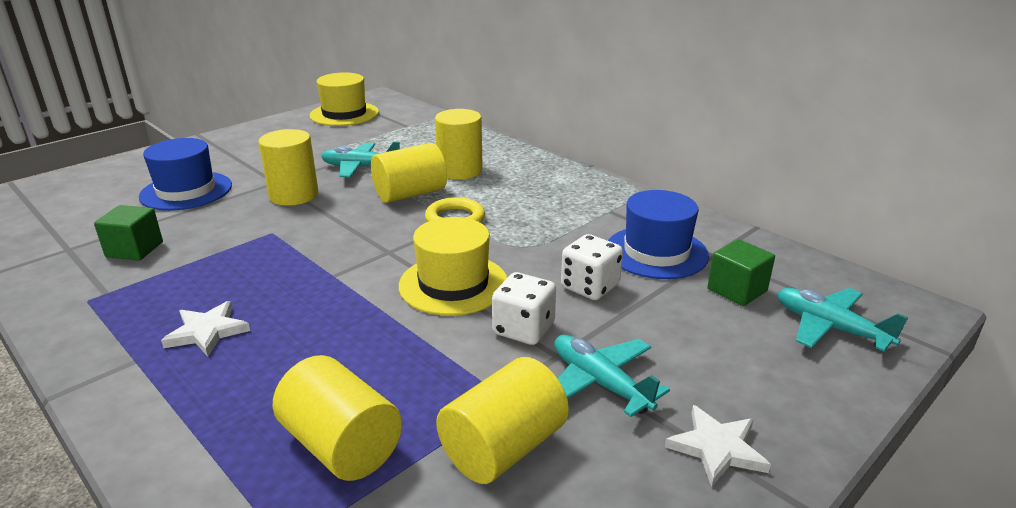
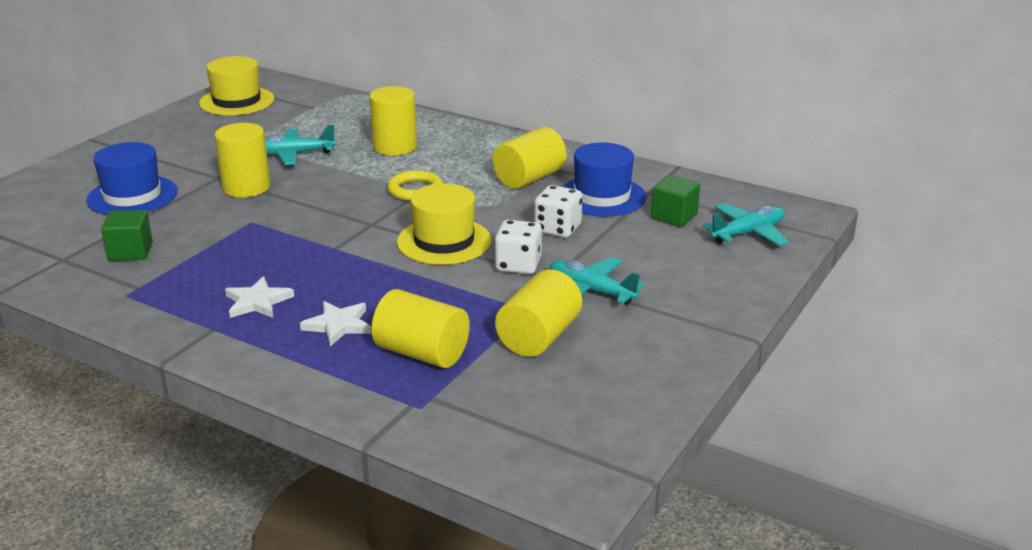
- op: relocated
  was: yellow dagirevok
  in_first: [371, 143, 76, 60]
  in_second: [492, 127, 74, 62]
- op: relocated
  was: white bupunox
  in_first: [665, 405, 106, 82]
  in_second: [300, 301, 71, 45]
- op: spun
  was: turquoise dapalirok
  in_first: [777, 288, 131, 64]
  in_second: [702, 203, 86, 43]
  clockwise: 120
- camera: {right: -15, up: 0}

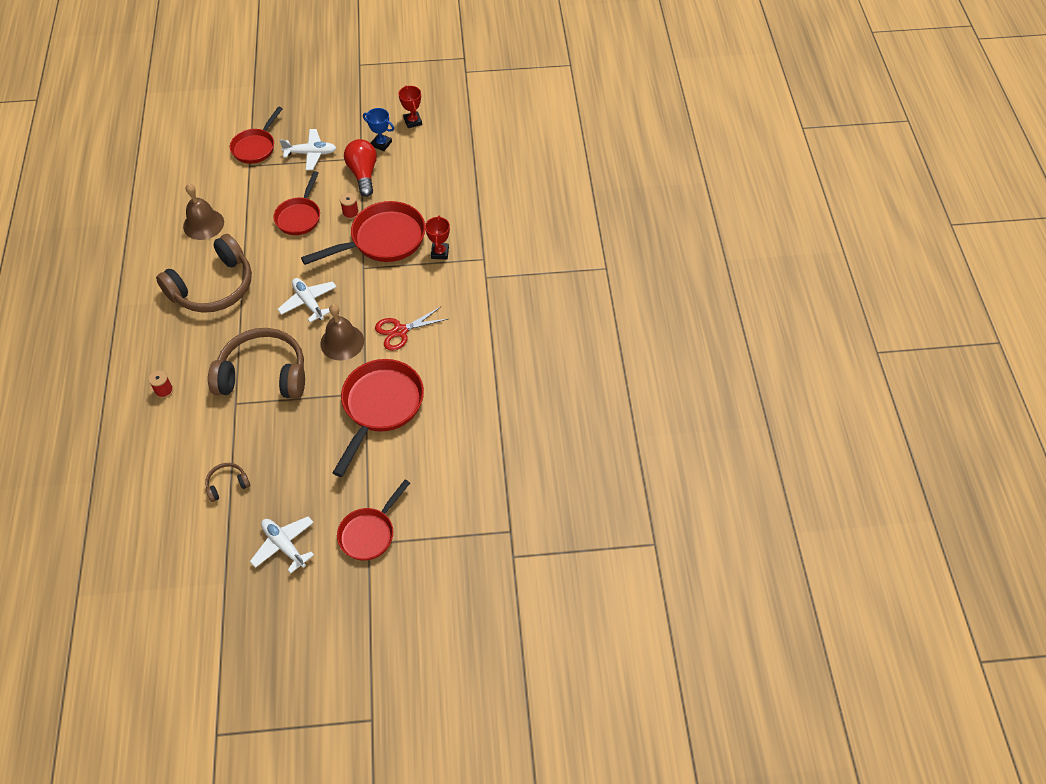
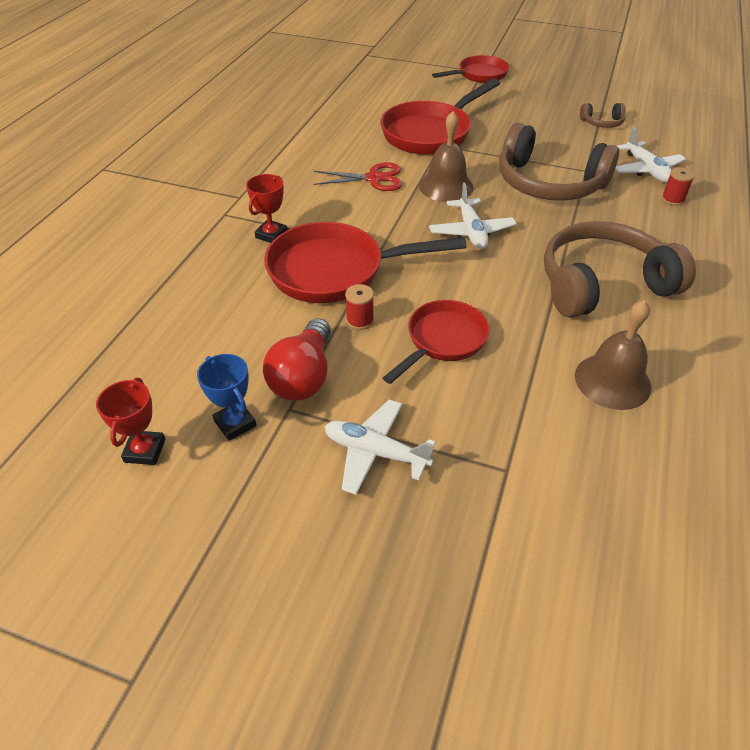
- op: missing
  was: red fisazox
  in_first: [230, 107, 53, 57]
- op: relocated
  was: white dapalirok
  in_first: [250, 517, 64, 56]
  in_second: [615, 127, 71, 55]
- camera: {right: -155, up: -10}

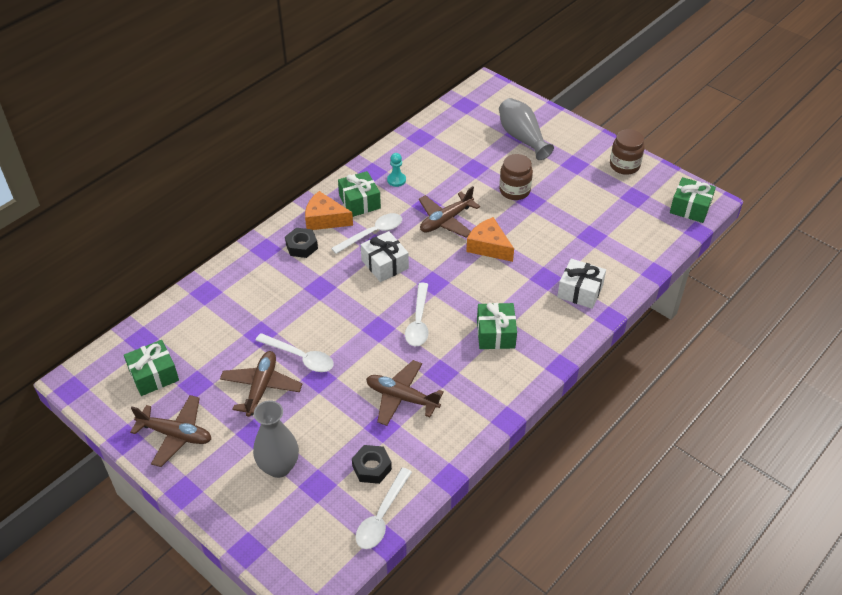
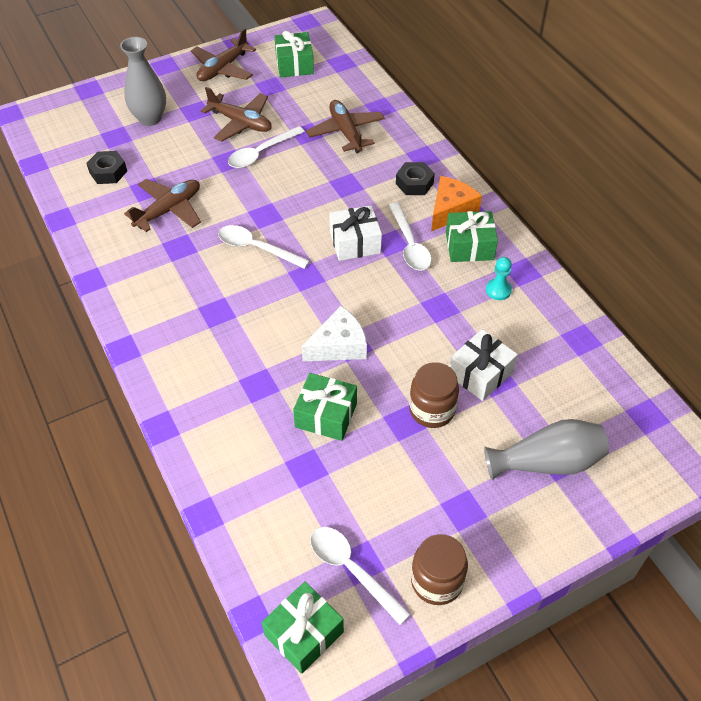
- op: relocated
  was: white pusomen
  in_first: [355, 468, 57, 81]
  in_second: [310, 527, 101, 98]
- op: relocated
  was: brown dapalirok
  in_first: [419, 186, 61, 51]
  in_second: [306, 100, 79, 53]
- op: relocated
  was: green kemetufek
  in_first: [477, 303, 40, 46]
  in_second: [293, 373, 64, 68]
- op: relocated
  was: white kemetufek
  in_first: [557, 259, 49, 50]
  in_second: [449, 329, 69, 72]
- op: colour
  was: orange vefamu
  now: white vefamu
  in_first: [466, 217, 48, 45]
  in_second: [302, 306, 65, 55]
- camera: {right: 110, up: 5}

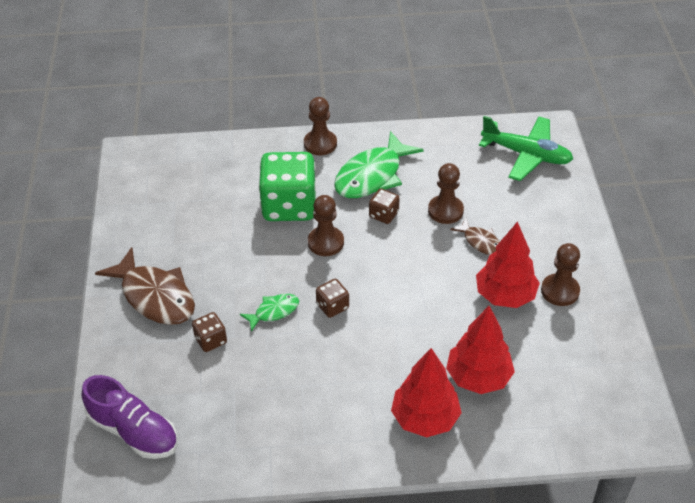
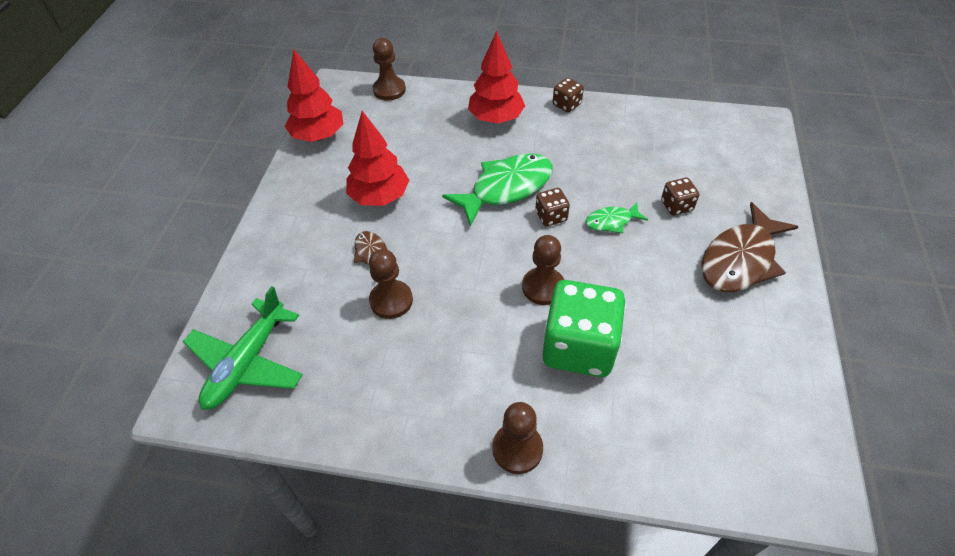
- op: missing
  was: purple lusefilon
  in_first: [82, 375, 96, 84]
- op: relocated
  was: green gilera
  in_first: [334, 131, 90, 67]
  in_second: [442, 153, 111, 74]
- op: relocated
  was: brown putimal
  in_first: [369, 189, 31, 35]
  in_second: [553, 78, 31, 34]
- op: relocated
  was: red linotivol
  in_first: [446, 306, 69, 88]
  in_second: [285, 50, 58, 92]
- op: relocated
  was: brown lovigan
  in_first: [541, 243, 39, 63]
  in_second: [373, 38, 33, 63]
- op: spun
  was: brown gilera
  in_first: [95, 247, 100, 78]
  in_second: [702, 202, 97, 90]
  clockwise: -105
- op: spun
  was: green dapalirok
  in_first: [479, 116, 94, 65]
  in_second: [183, 286, 120, 124]
  clockwise: -105
- camera: {right: -165, up: 5}

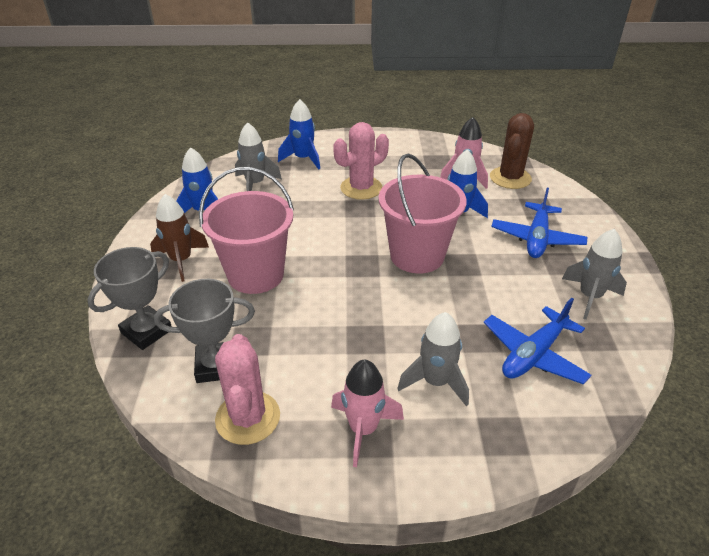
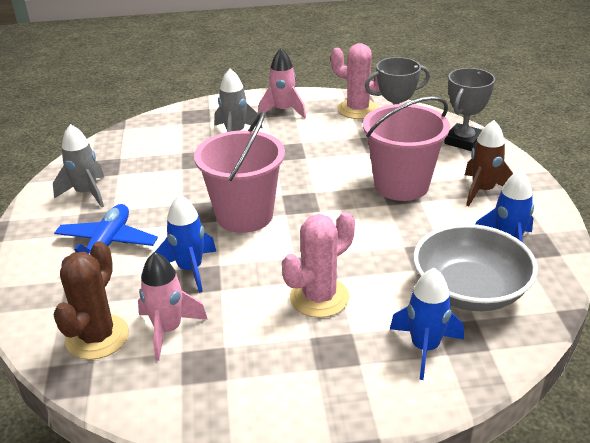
- op: missing
  was: blue dapalirok
  in_first: [484, 298, 108, 87]
- op: exchanged
  was: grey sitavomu
  now: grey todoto
  in_first: [235, 122, 47, 69]
  in_second: [413, 224, 125, 87]
- op: spun
  was: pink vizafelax
  in_first: [215, 334, 65, 111]
  in_second: [331, 43, 49, 76]
  clockwise: -45
- camera: {right: 175, up: -5}

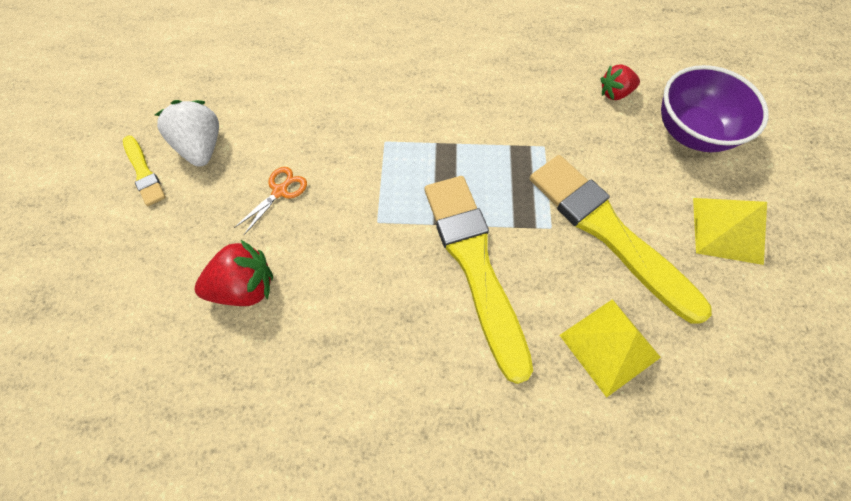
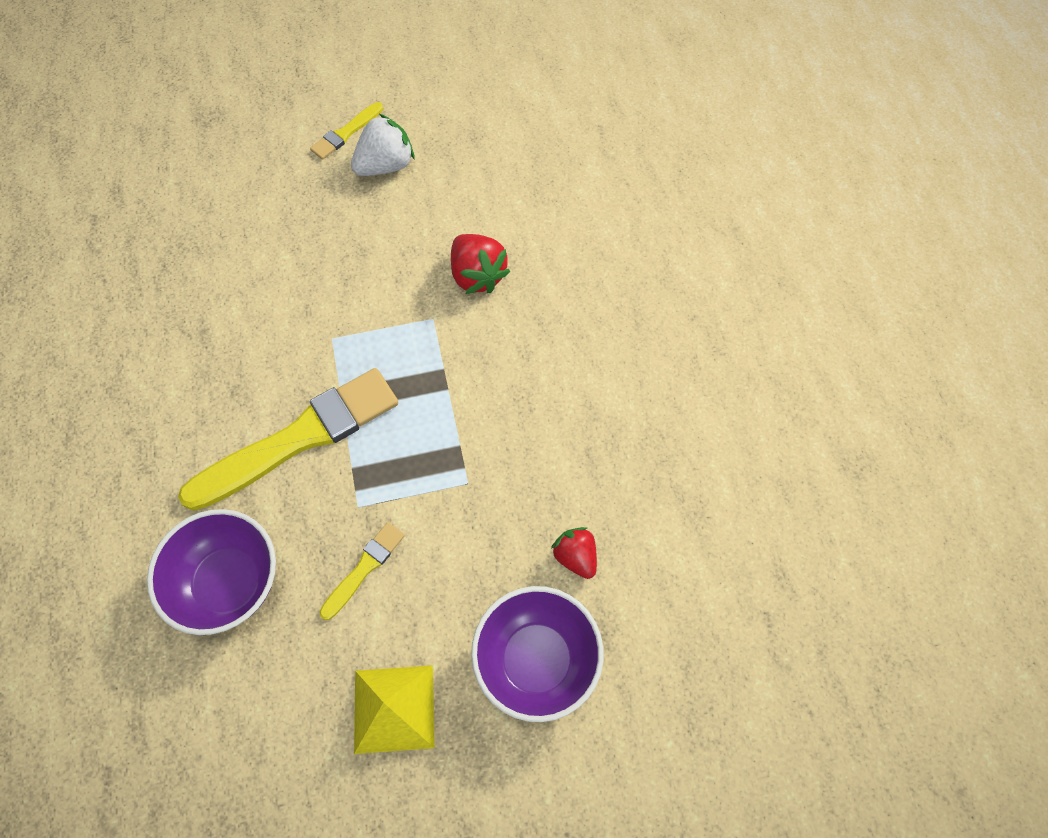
- op: missing
  was: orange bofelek
  in_first: [234, 167, 73, 68]
- op: relocated
  was: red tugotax
  in_first: [195, 240, 78, 66]
  in_second: [451, 234, 59, 60]
- op: exchanged
  was: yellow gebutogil
  now: purple todoto
  in_first: [559, 299, 102, 99]
  in_second: [147, 509, 129, 126]
- op: size
  was: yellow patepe
  in_first: [530, 155, 182, 169]
  in_second: [319, 522, 86, 98]
  ratio: 0.46
- camera: {right: 75, up: 0}

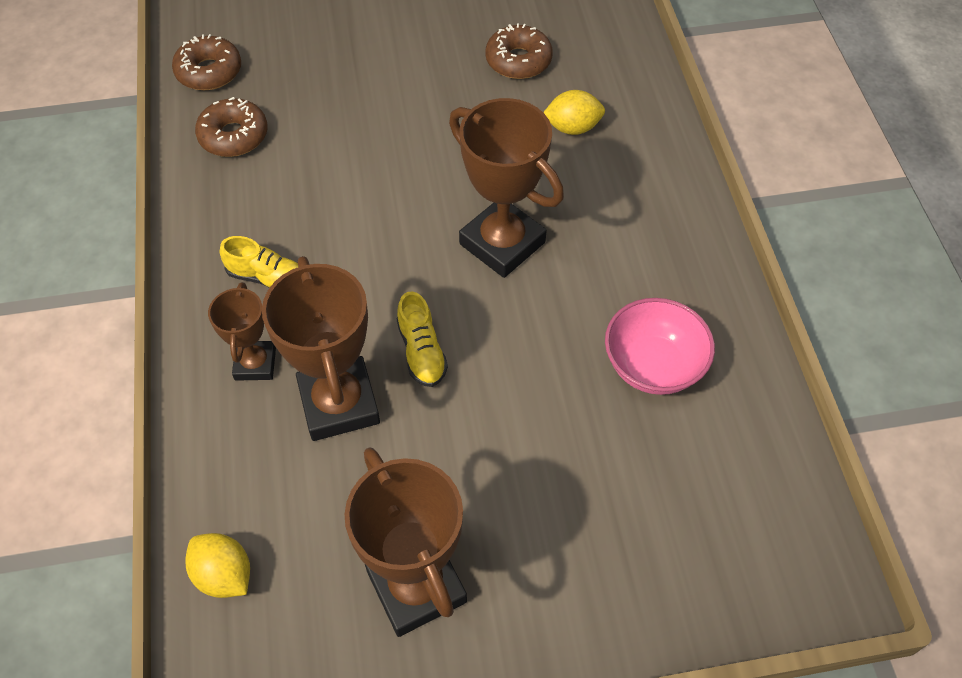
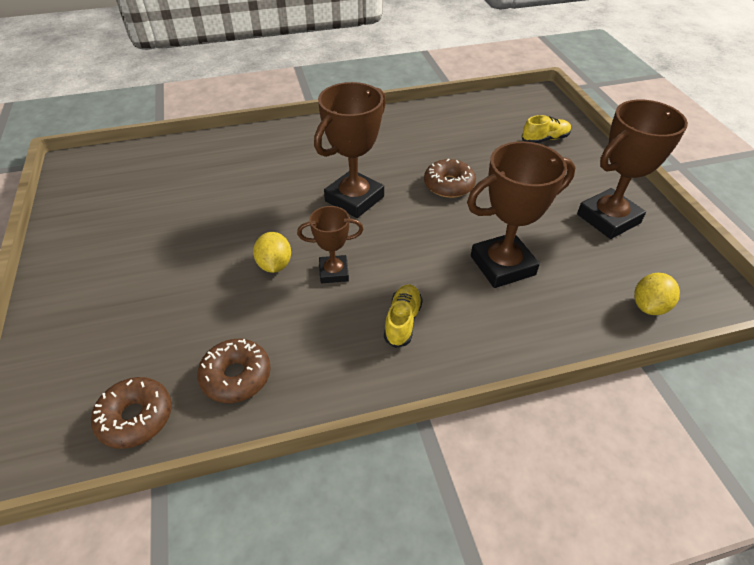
- op: missing
  was: pink todoto
  in_first: [605, 298, 110, 97]
- op: relocated
  was: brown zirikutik
  in_first: [208, 282, 68, 99]
  in_second: [297, 206, 67, 77]
- op: relocated
  was: yellow lusefilon
  in_first: [396, 292, 52, 95]
  in_second: [522, 115, 49, 28]
- op: relocated
  was: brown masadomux
  in_first: [485, 23, 68, 56]
  in_second: [424, 159, 52, 39]
- op: relocated
  was: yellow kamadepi
  in_first: [543, 90, 62, 45]
  in_second: [253, 232, 38, 41]
- camera: {right: -95, up: -10}

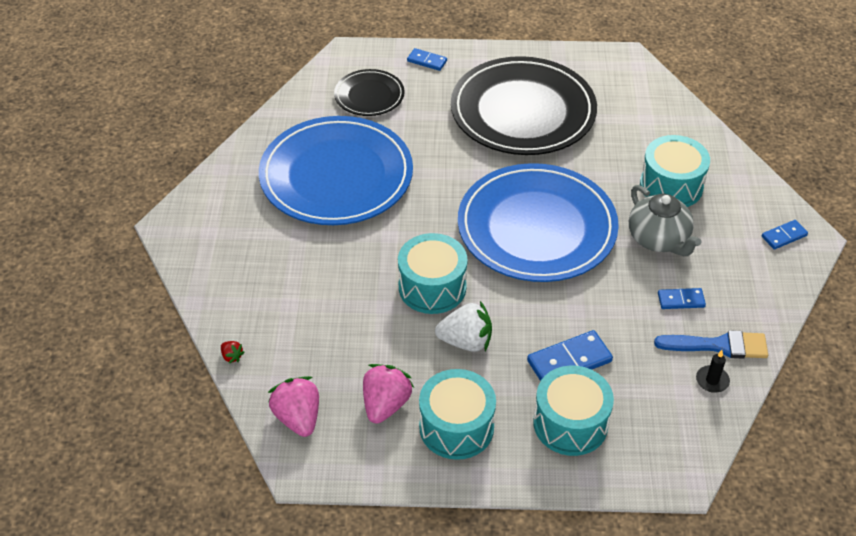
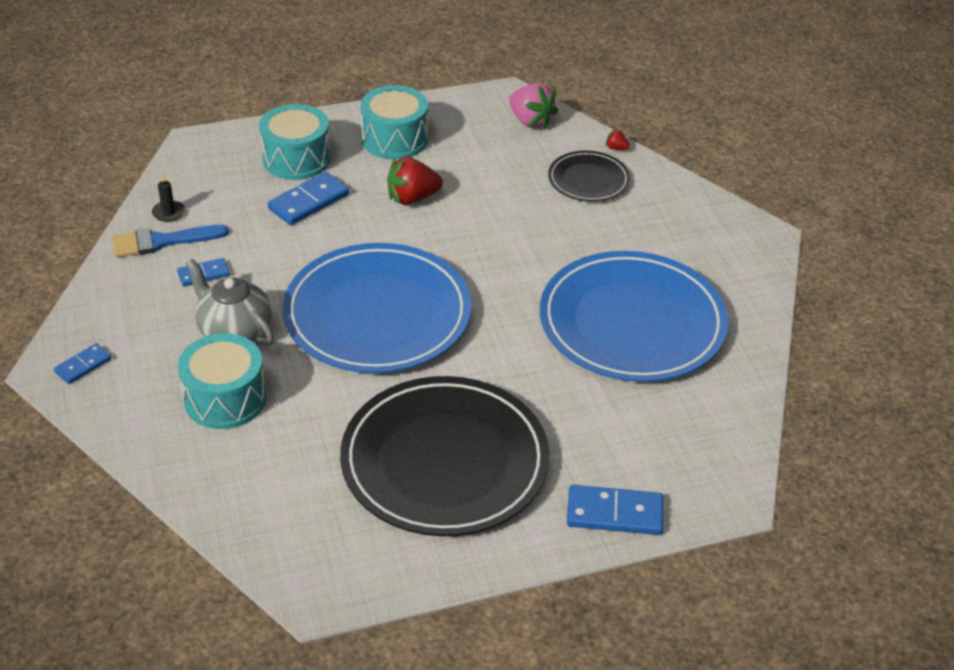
- op: missing
  was: pink tugotax
  in_first: [363, 364, 51, 60]
- op: missing
  was: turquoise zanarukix
  in_first: [398, 233, 70, 81]
- op: relocated
  was: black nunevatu
  in_first: [334, 69, 71, 47]
  in_second: [548, 151, 82, 51]
- op: colour
  was: white tugotax
  now: red tugotax
  in_first: [435, 301, 57, 51]
  in_second: [387, 157, 56, 48]
- op: size
  was: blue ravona
  in_first: [407, 48, 40, 23]
  in_second: [567, 485, 97, 50]
  ratio: 1.68
- camera: {right: 160, up: -5}

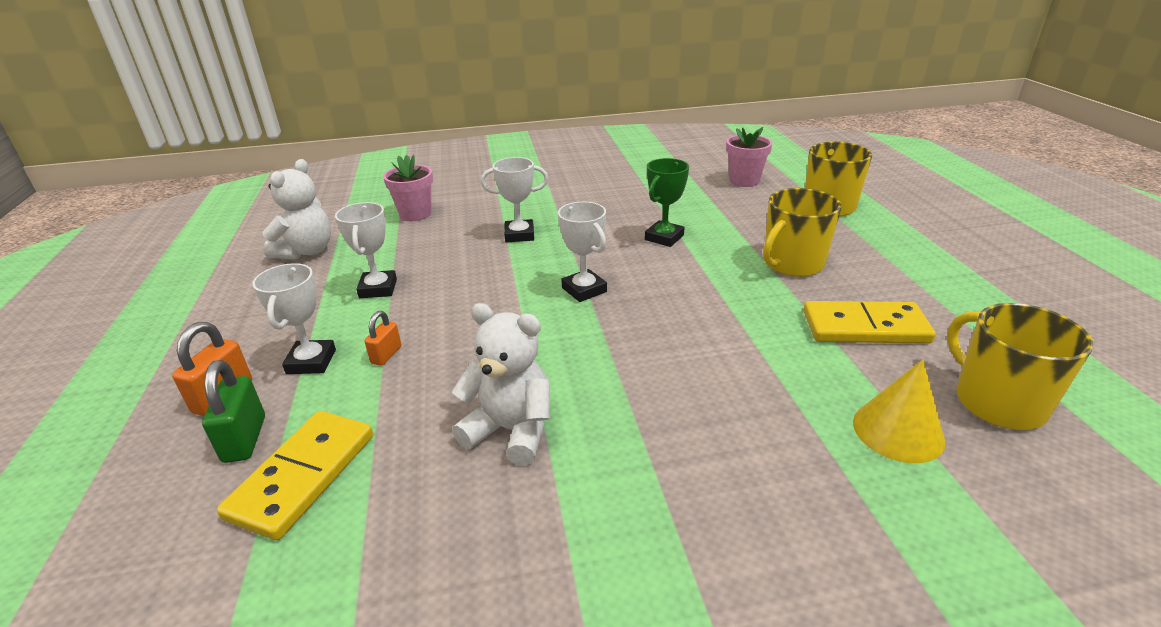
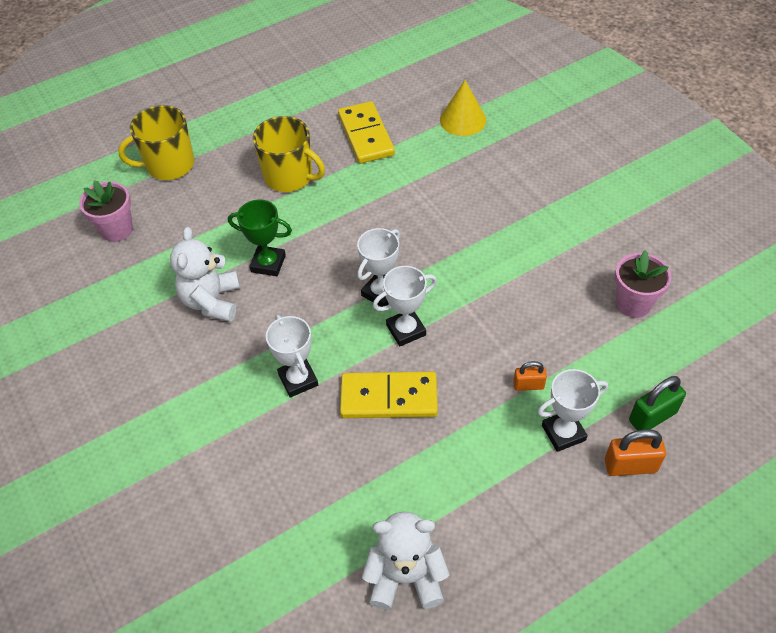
- op: missing
  was: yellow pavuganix
  in_first: [947, 303, 146, 127]
- op: relocated
  was: yellow ravona
  in_first: [217, 411, 156, 129]
  in_second: [340, 372, 98, 46]
- op: relocated
  was: white zirikutik
  in_first: [335, 202, 62, 96]
  in_second: [373, 266, 64, 81]
- op: relocated
  was: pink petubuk
  in_first: [383, 155, 50, 66]
  in_second: [615, 250, 56, 68]
- op: relocated
  was: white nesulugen
  in_first: [452, 303, 98, 163]
  in_second: [170, 227, 70, 95]
- camera: {right: -110, up: 20}

